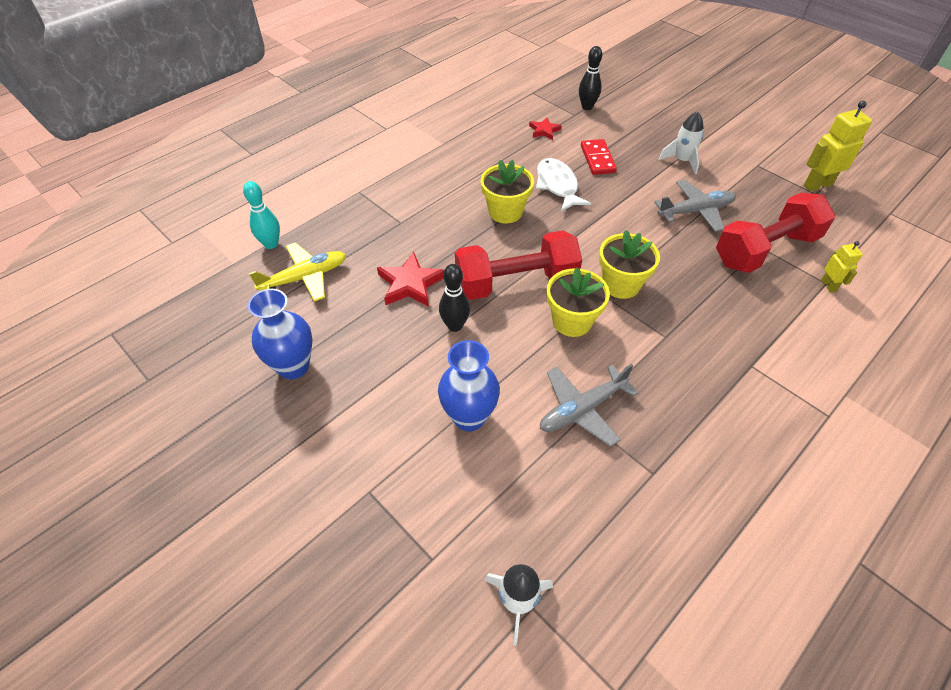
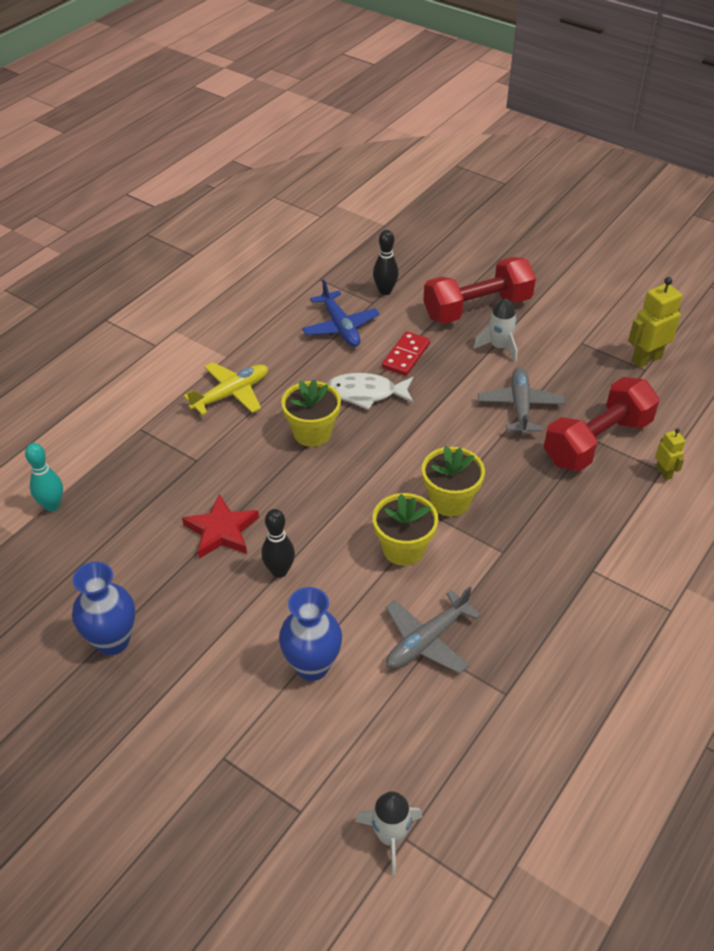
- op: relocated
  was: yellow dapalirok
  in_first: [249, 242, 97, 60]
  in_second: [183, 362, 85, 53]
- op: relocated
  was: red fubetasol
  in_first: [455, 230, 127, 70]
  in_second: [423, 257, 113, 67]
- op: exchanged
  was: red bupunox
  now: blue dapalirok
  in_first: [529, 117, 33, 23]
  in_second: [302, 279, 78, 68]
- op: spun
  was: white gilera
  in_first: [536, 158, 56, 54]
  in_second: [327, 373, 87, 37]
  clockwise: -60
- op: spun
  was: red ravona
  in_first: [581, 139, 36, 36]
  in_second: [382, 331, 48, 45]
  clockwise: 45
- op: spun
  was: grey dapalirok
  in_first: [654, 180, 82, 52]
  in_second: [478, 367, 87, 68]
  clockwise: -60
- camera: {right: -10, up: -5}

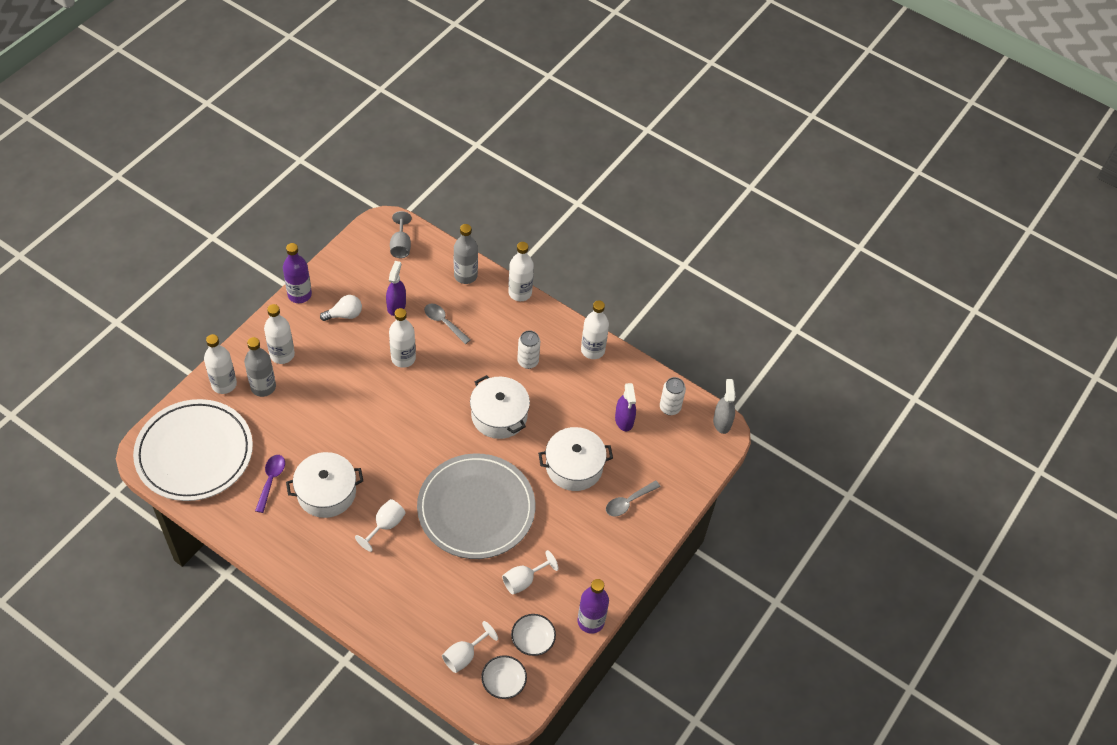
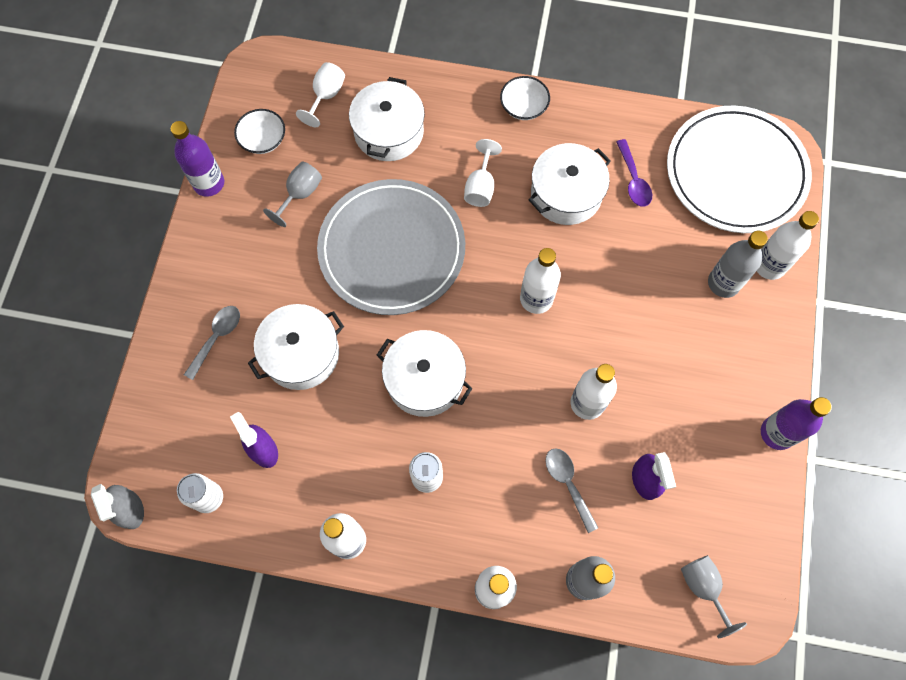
- op: missing
  was: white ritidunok
  in_first: [320, 295, 42, 26]
- op: appeared
  now: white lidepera
  in_second: [349, 77, 76, 84]
- op: relocated
  was: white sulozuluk
  in_first: [264, 304, 31, 60]
  in_second: [520, 248, 41, 66]
- op: relocated
  was: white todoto
  in_first: [481, 655, 46, 44]
  in_second: [500, 76, 50, 44]
- op: colour
  was: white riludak
  now: grey riludak
  in_first: [502, 550, 57, 45]
  in_second: [263, 162, 59, 65]
- op: spun
  was: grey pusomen
  in_first: [424, 304, 47, 40]
  in_second: [545, 448, 53, 85]
  clockwise: -135
- camera: {right: 160, up: 15}

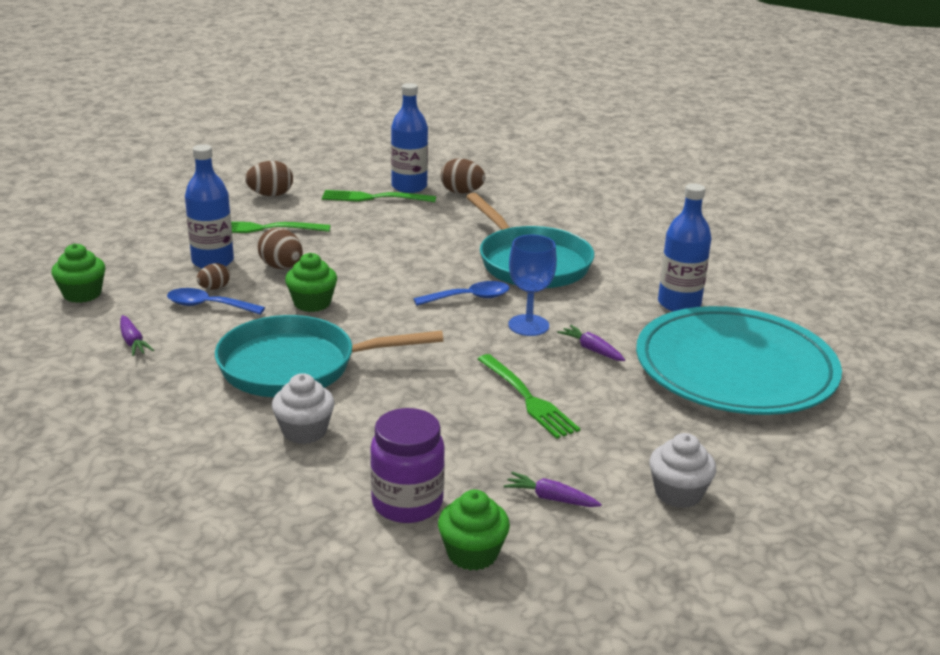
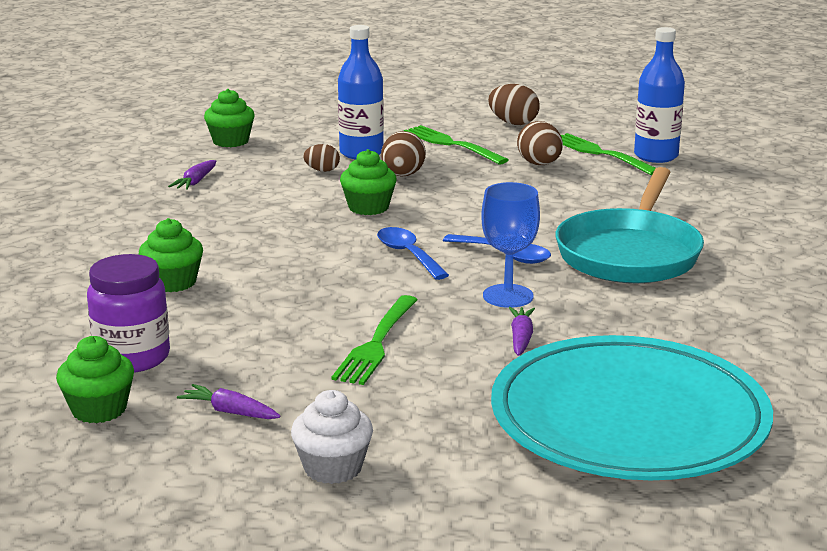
- op: missing
  was: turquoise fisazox
  in_first: [215, 315, 228, 82]
- op: missing
  was: blue sulozuluk
  in_first: [658, 183, 53, 129]
- op: relocated
  was: blue pusomen
  in_first: [167, 288, 98, 27]
  in_second: [377, 227, 72, 53]
- op: relocated
  was: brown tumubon
  in_first: [441, 158, 44, 36]
  in_second: [517, 121, 46, 44]
- op: colour
  was: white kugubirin
  now: green kugubirin
  in_first: [272, 373, 63, 71]
  in_second: [139, 218, 64, 74]
- op: spun
  was: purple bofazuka
  in_first: [504, 472, 98, 35]
  in_second: [177, 384, 104, 35]
  clockwise: -45
- camera: {right: 50, up: -5}

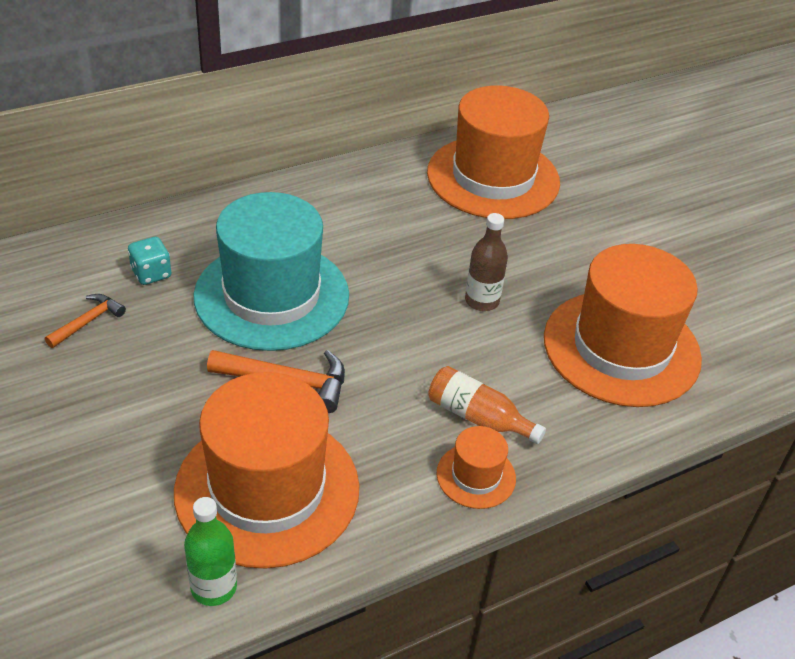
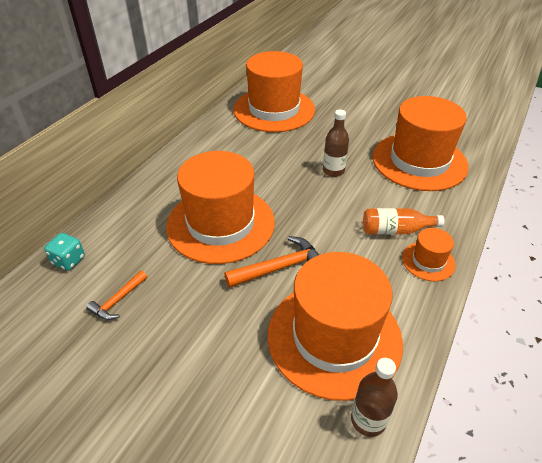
- op: relocated
  was: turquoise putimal
  in_first: [128, 237, 43, 48]
  in_second: [44, 233, 41, 38]
- op: colour
  was: green sulozuluk
  now: brown sulozuluk
  in_first: [184, 497, 53, 109]
  in_second: [351, 358, 47, 79]
- op: colour
  was: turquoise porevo
  now: orange porevo
  in_first: [193, 192, 156, 159]
  in_second: [166, 151, 109, 113]
- op: spun
  was: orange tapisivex
  in_first: [45, 294, 81, 54]
  in_second: [86, 271, 61, 49]
  clockwise: -150
- camera: {right: -30, up: 0}

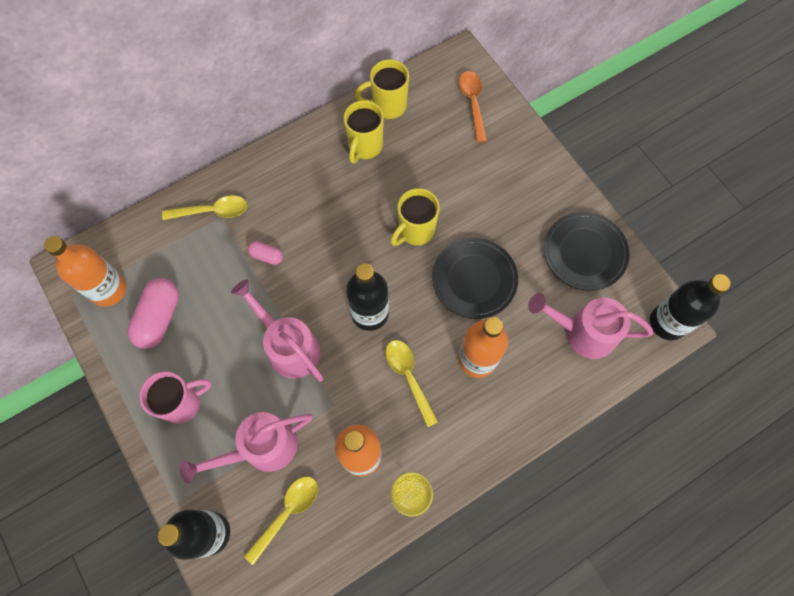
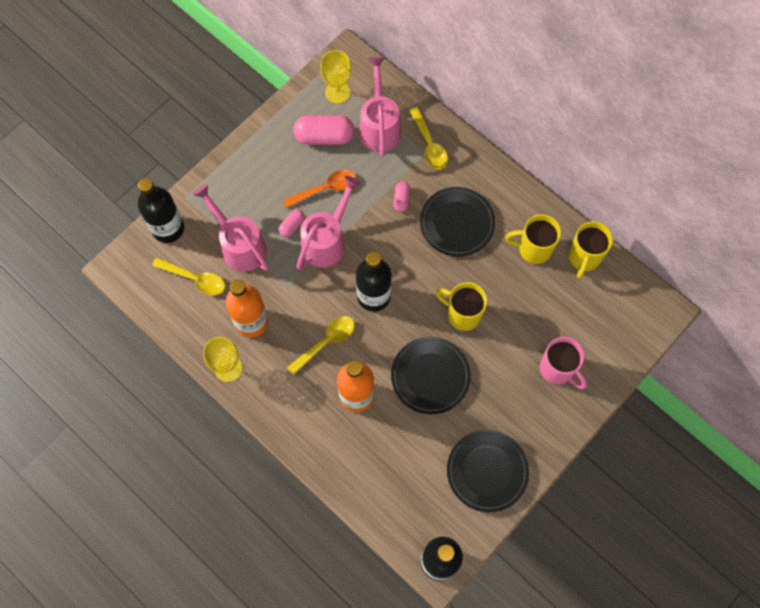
- op: appeared
  now: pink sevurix
  in_second: [278, 209, 27, 28]
- op: appeared
  now: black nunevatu
  in_second: [420, 187, 75, 70]
- op: relocated
  was: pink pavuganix
  in_first: [139, 371, 73, 53]
  in_second: [540, 337, 47, 52]
- op: relocated
  was: orange pusomen
  in_first: [459, 71, 28, 71]
  in_second: [283, 170, 73, 39]
- op: relocated
  was: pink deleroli
  in_first: [528, 293, 125, 66]
  in_second: [359, 57, 42, 100]
- op: exchanged
  was: orange sulozuluk
  now: yellow riludak
  in_first: [44, 236, 82, 71]
  in_second: [320, 50, 32, 54]
- op: spun
  was: yellow pavuganix
  in_first: [355, 59, 54, 60]
  in_second: [569, 222, 44, 57]
  clockwise: -135
- camera: {right: 75, up: 0}

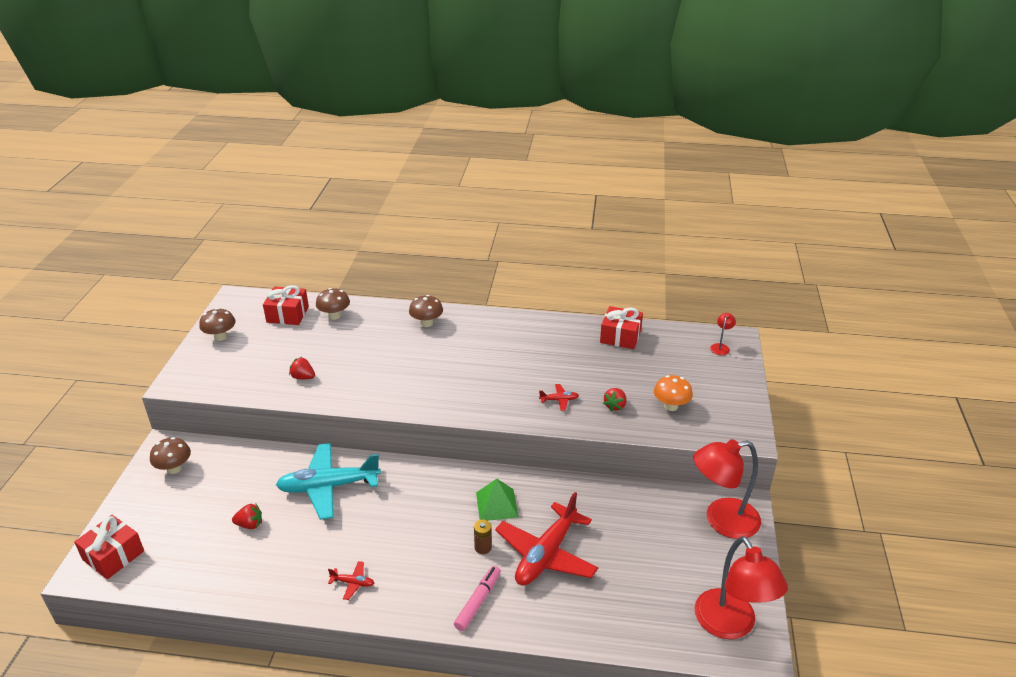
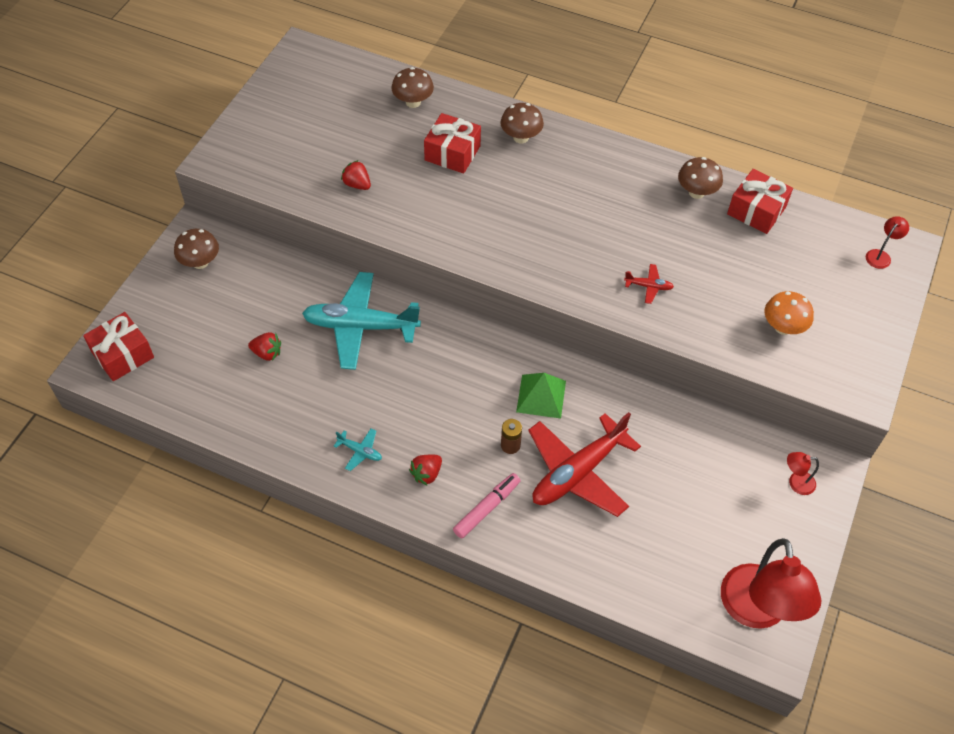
- op: relocated
  was: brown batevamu
  in_first: [199, 308, 36, 33]
  in_second: [678, 157, 45, 42]
- op: relocated
  was: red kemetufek
  in_first: [263, 285, 46, 40]
  in_second: [424, 113, 57, 60]
- op: relocated
  was: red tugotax
  in_first: [603, 388, 23, 24]
  in_second: [409, 455, 33, 31]
- op: colour
  was: red dapalirok
  now: turquoise dapalirok
  in_first: [328, 561, 46, 39]
  in_second: [333, 428, 49, 43]
- op: size
  was: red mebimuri
  in_first: [693, 439, 68, 100]
  in_second: [787, 452, 32, 43]
  ratio: 0.42
- camera: {right: 15, up: 20}

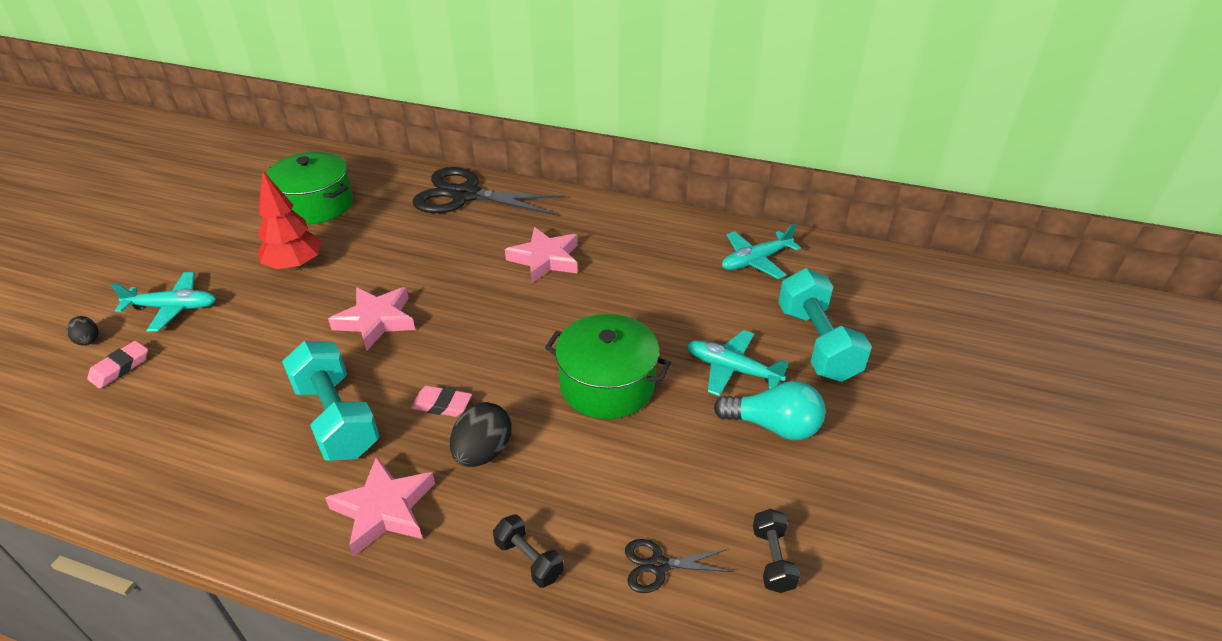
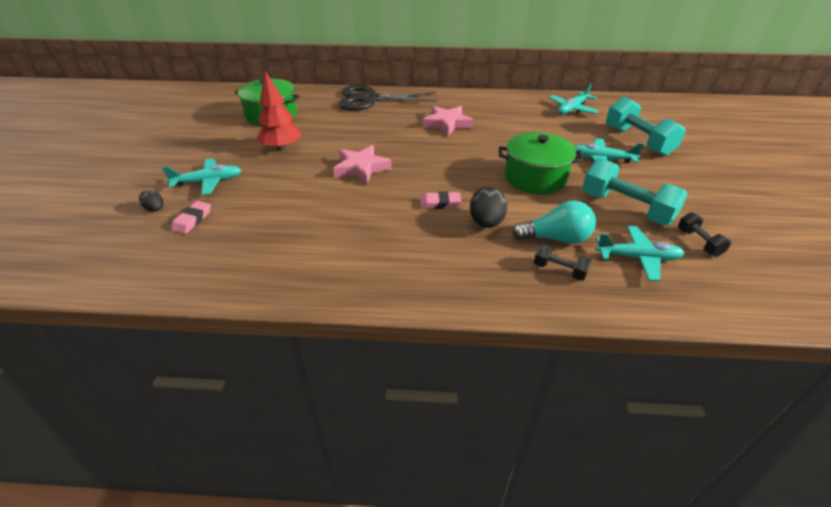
- op: missing
  was: pink bupunox
  in_first: [325, 456, 110, 100]
- op: relocated
  was: turquoise fubetasol
  in_first: [282, 341, 97, 120]
  in_second: [582, 158, 106, 67]
- op: relocated
  was: turquoise ritidunok
  in_first: [714, 381, 111, 59]
  in_second: [512, 200, 84, 44]
- op: exchanged
  was: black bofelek
  now: turquoise dapalirok
  in_first: [625, 539, 108, 54]
  in_second: [596, 226, 89, 55]
- camera: {right: -15, up: 0}

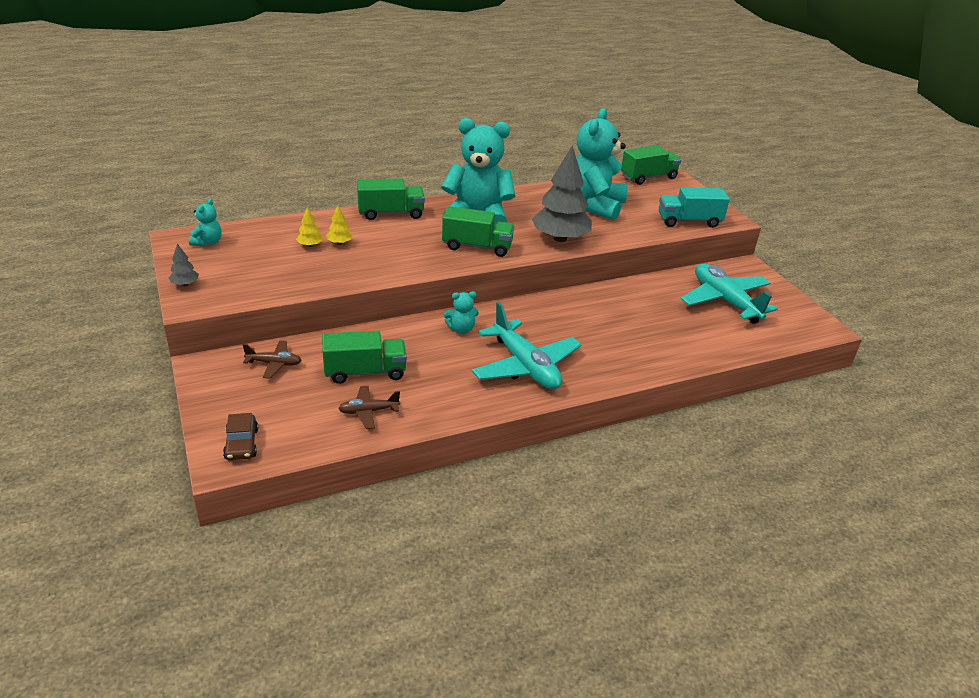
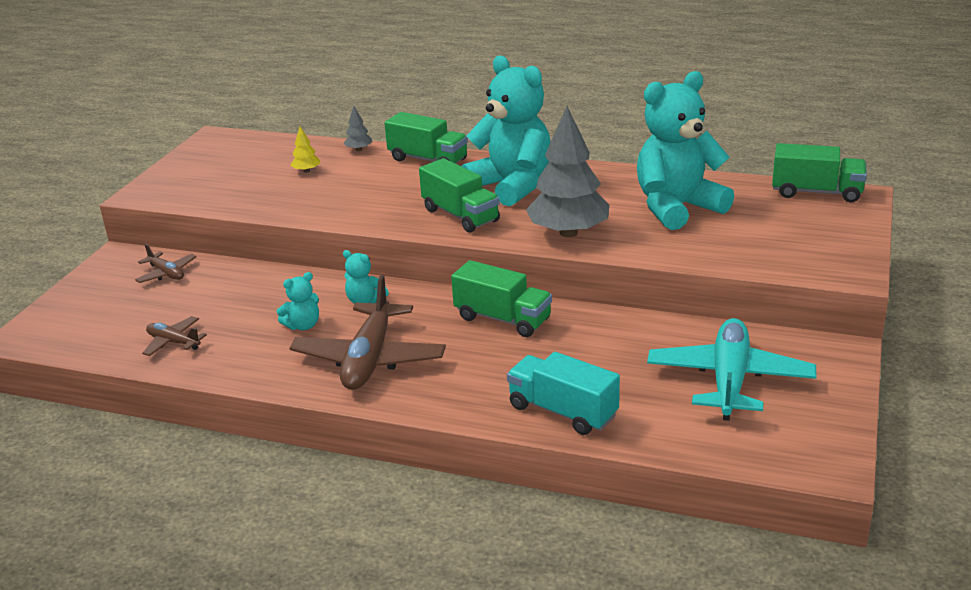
- op: missing
  was: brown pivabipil
  in_first: [223, 413, 35, 47]
- op: missing
  was: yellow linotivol
  in_first: [326, 205, 27, 40]
- op: relocated
  was: grey linotivol
  in_first: [169, 244, 30, 42]
  in_second: [343, 106, 29, 45]
- op: relocated
  was: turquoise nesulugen
  in_first: [189, 199, 33, 48]
  in_second: [277, 272, 42, 58]
- op: relocated
  was: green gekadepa
  in_first: [322, 331, 85, 53]
  in_second: [451, 260, 101, 77]
- op: relocated
  was: turquoise gekadepa
  in_first: [659, 188, 71, 40]
  in_second: [507, 352, 113, 83]
- op: colour
  was: turquoise dapalirok
  now: brown dapalirok
  in_first: [472, 302, 109, 88]
  in_second: [290, 275, 156, 115]
- camera: {right: 45, up: -5}

